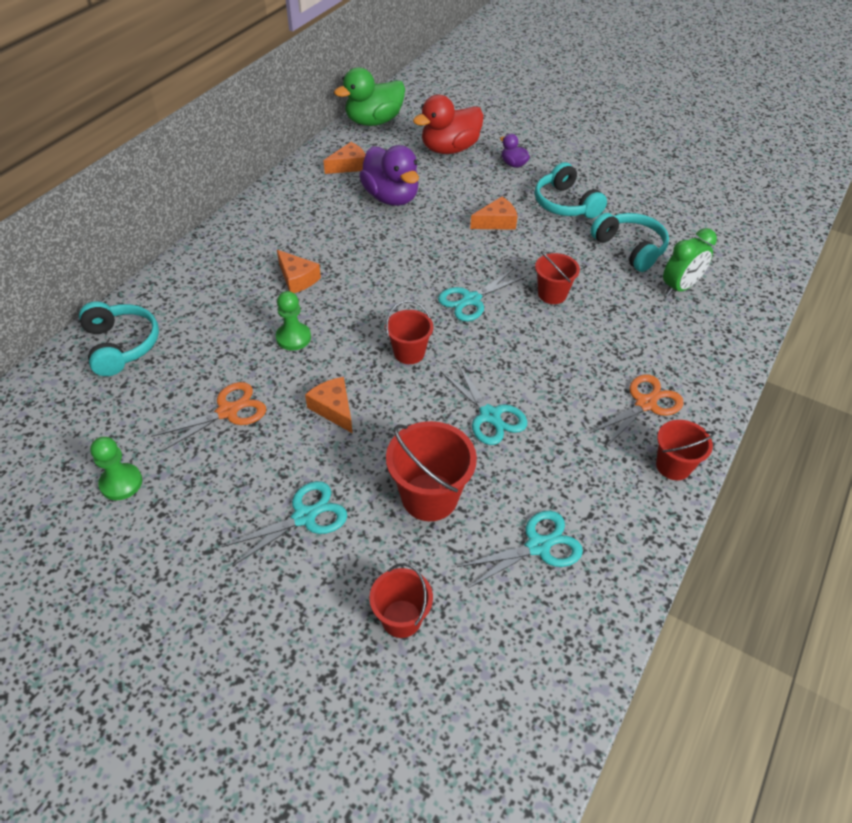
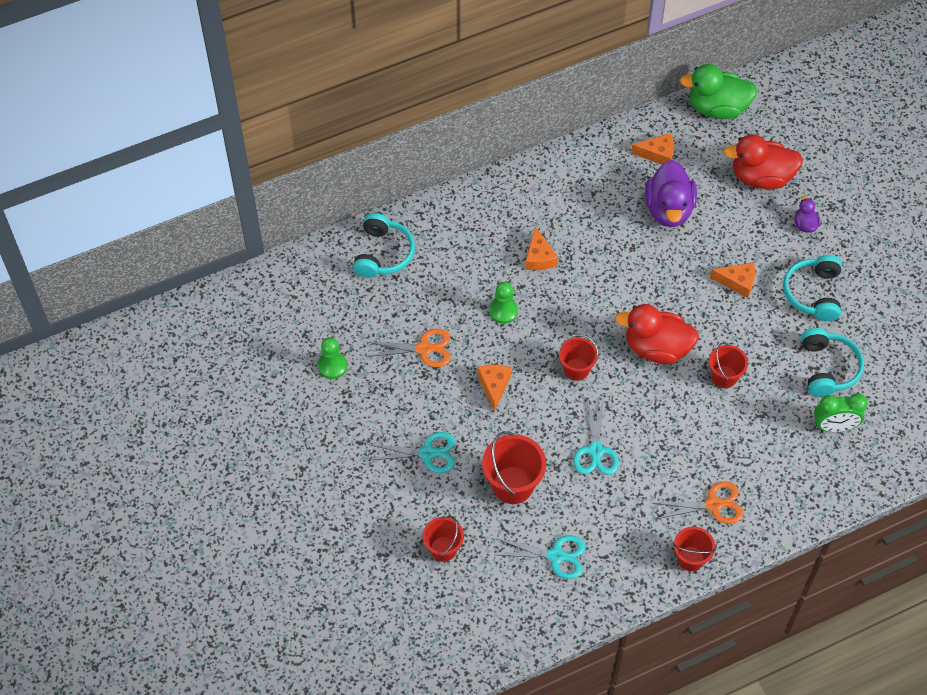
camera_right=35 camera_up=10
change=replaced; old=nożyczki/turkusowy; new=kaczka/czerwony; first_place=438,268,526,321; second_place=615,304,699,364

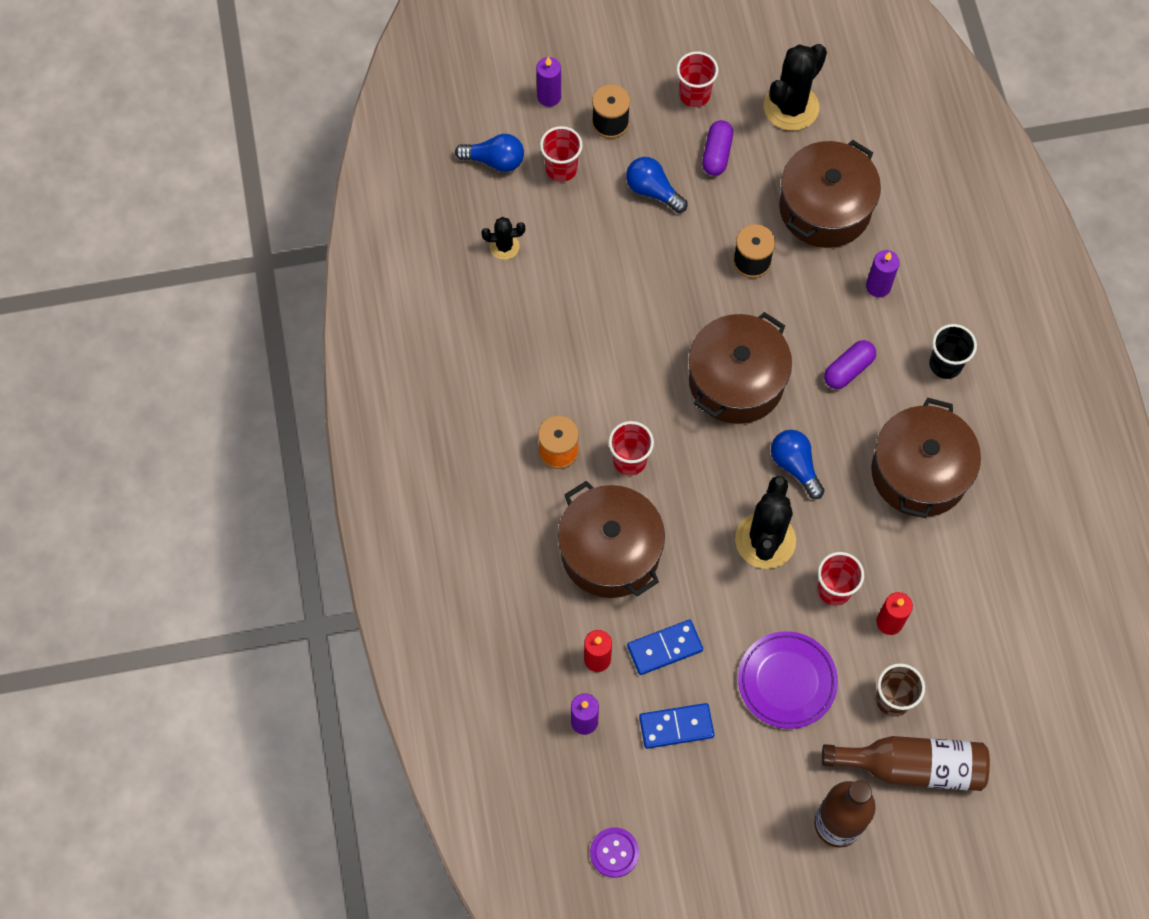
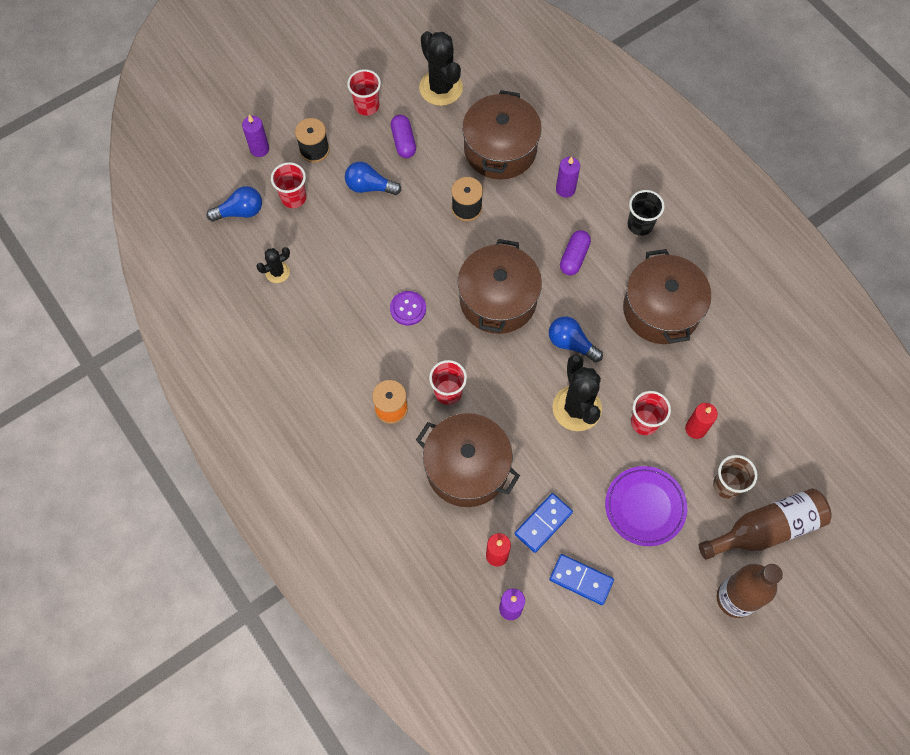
camera_right=-25 camera_up=0
change=turned; old=kaktus/czarny; first_place=764,44,827,131; second_place=419,31,463,106; degrees=-45
change=turned; old=kostka domina/niebieski; first_place=639,703,714,749; second_place=549,554,614,605; degrees=60
change=moved; old=guzik/fioletowy; first_place=590,827,639,878; second_place=390,291,426,325

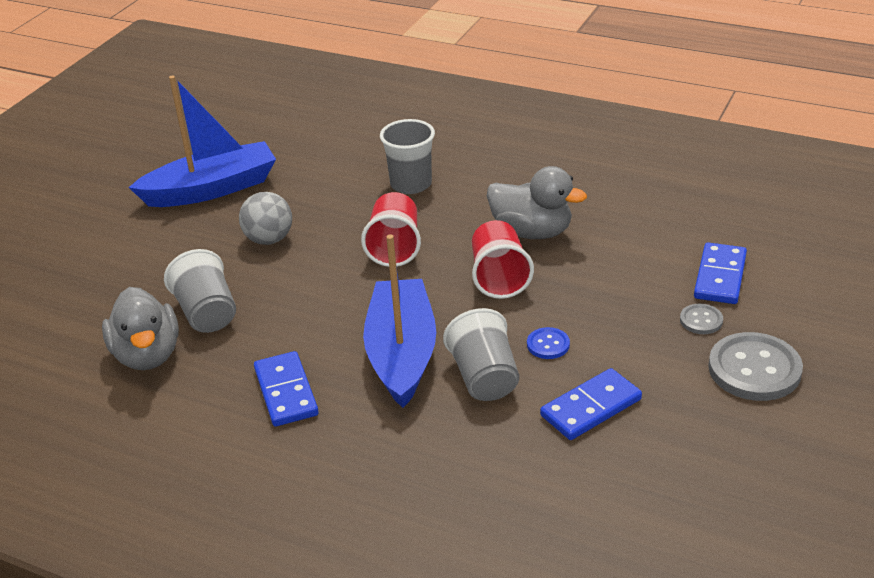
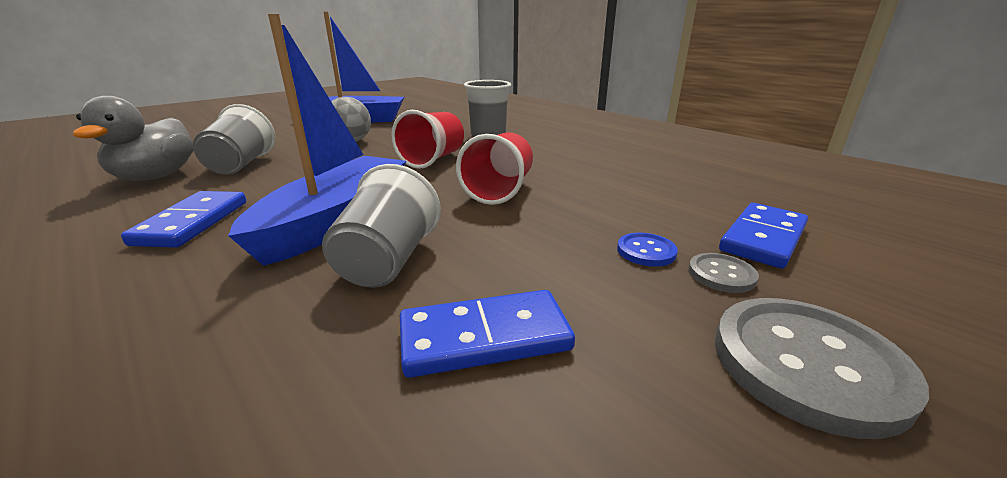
camera_right=20 camera_up=-10
change=removed; old=kaczka/szary; first_place=487,166,587,239
change=moved; old=guzik/niebieski; first_place=527,327,570,359; second_place=617,233,678,267

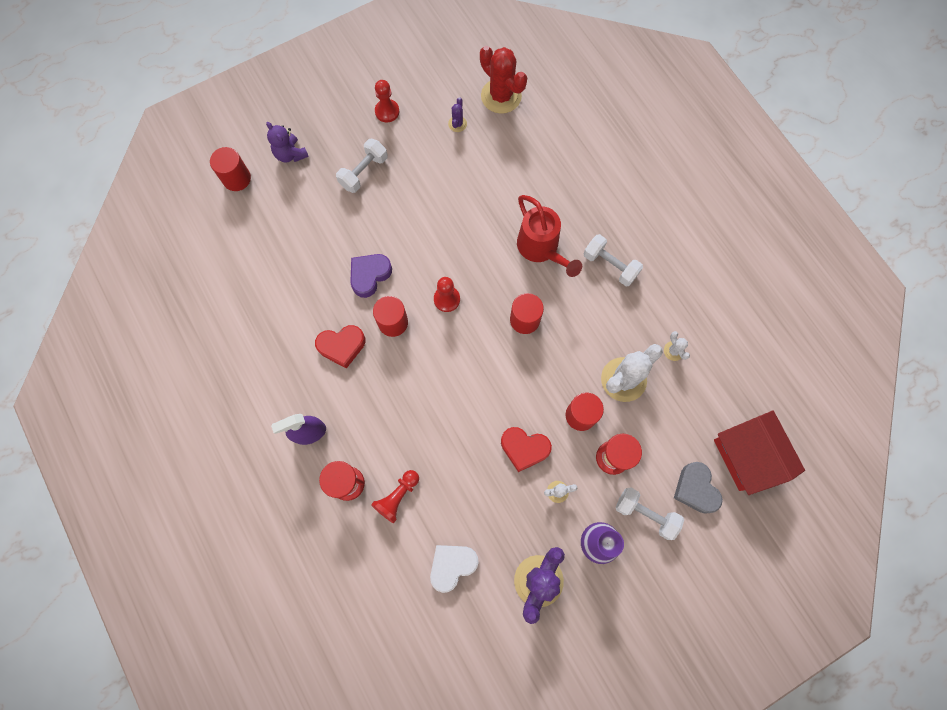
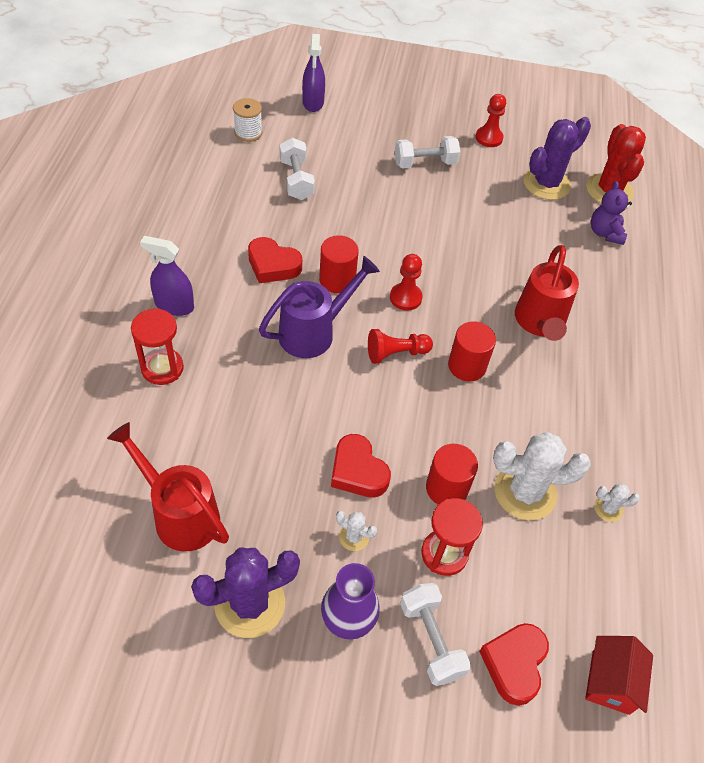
camera_right=35 camera_up=-20
change=resized; old=kaktus/fioletowy; first_place=448,97,467,132; second_place=523,117,591,200; factor=2.19
change=moved; old=miś/fioletowy; first_place=266,122,309,163; second_place=591,181,632,245
change=replaced; old=walec/czerwony; new=spryskiwacz/fioletowy; first_place=210,147,251,191; second_place=302,34,325,112
change=moved; old=hantel/biały; first_place=583,234,643,286; second_place=280,138,315,200
change=removed; old=serce/fioletowy; first_place=350,254,392,298
change=turned; old=kaktus/biały; first_place=664,331,690,361; second_place=594,483,640,522; degrees=75
change=resized; old=domek/czerwony; first_place=714,410,805,495; second_place=585,636,653,715; factor=0.61
change=recoloured; old=serce/szary; new=serce/czerwony; first_place=674,462,723,514; second_place=479,623,549,706
change=moved; old=pionek/czerwony; first_place=371,470,419,523; second_place=368,329,433,364
change=replaced; old=serce/biały; new=konewka/czerwony; first_place=430,545,479,593; second_place=107,422,229,552
change=added; new=szpulka/biały; second_place=233,98,262,142
change=added; new=konewka/fioletowy; second_place=259,256,380,358

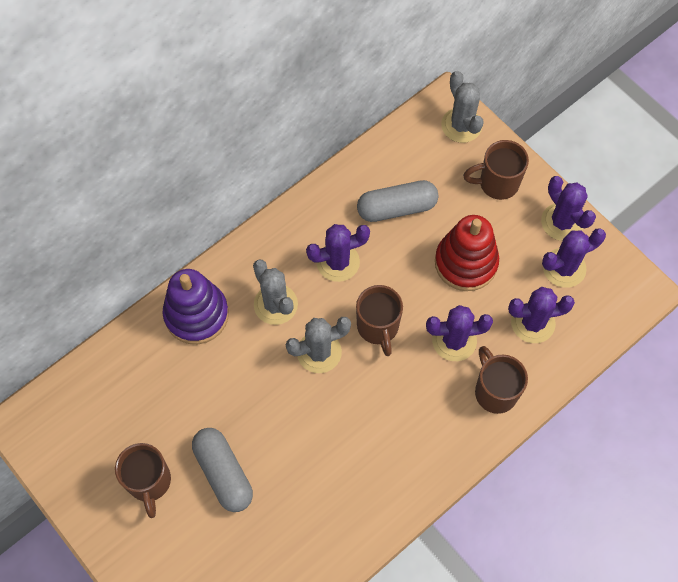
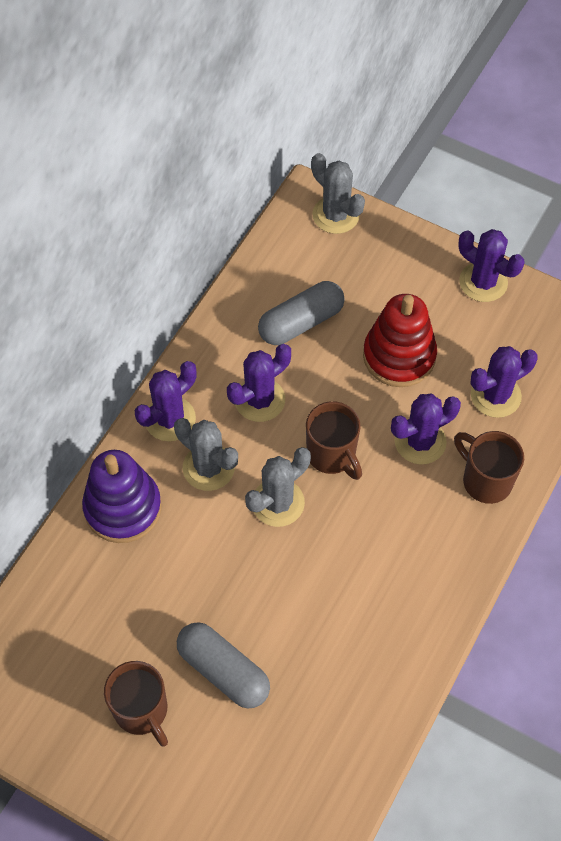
camera_right=-20 camera_up=-5
change=removed; old=kubek/brązowy; first_place=463,140,529,200
change=moved; old=kaktus/fioletowy; first_place=542,228,606,288; second_place=134,361,197,442

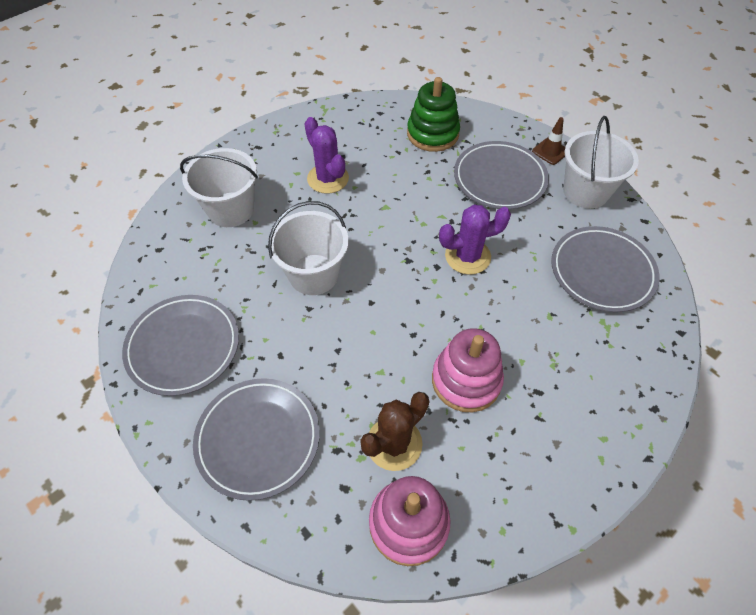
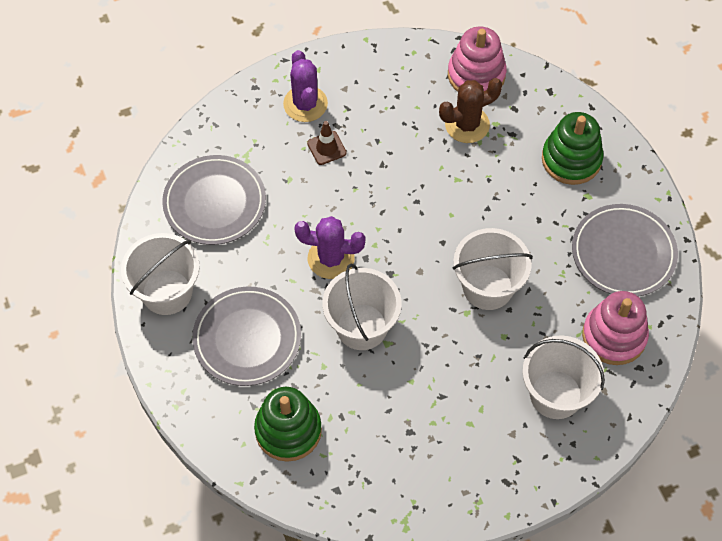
camera_right=-160 camera_up=5
change=moved; old=kaktus/fioletowy; first_place=304,117,349,194; second_place=283,50,328,122
change=moved; old=pachołek/brązowy; first_place=532,117,565,165; second_place=307,121,347,165
change=moved; old=zabawka nakładanka/różowy; first_place=432,328,504,412; second_place=582,291,649,365
change=replaced; old=talerz/szary; new=zabawka nakładanka/zielony; first_place=193,378,320,501; second_place=542,112,603,185
change=added; new=wiadro/biały; second_place=322,264,402,350

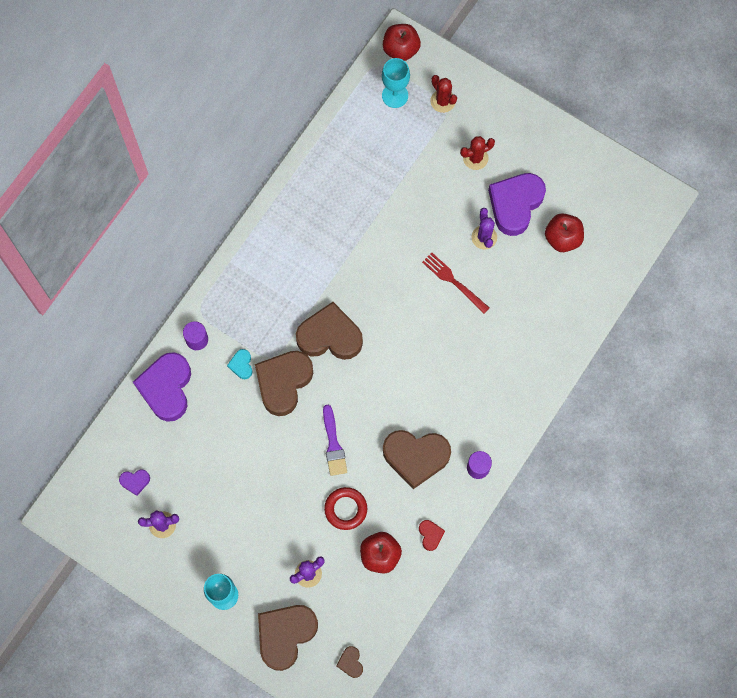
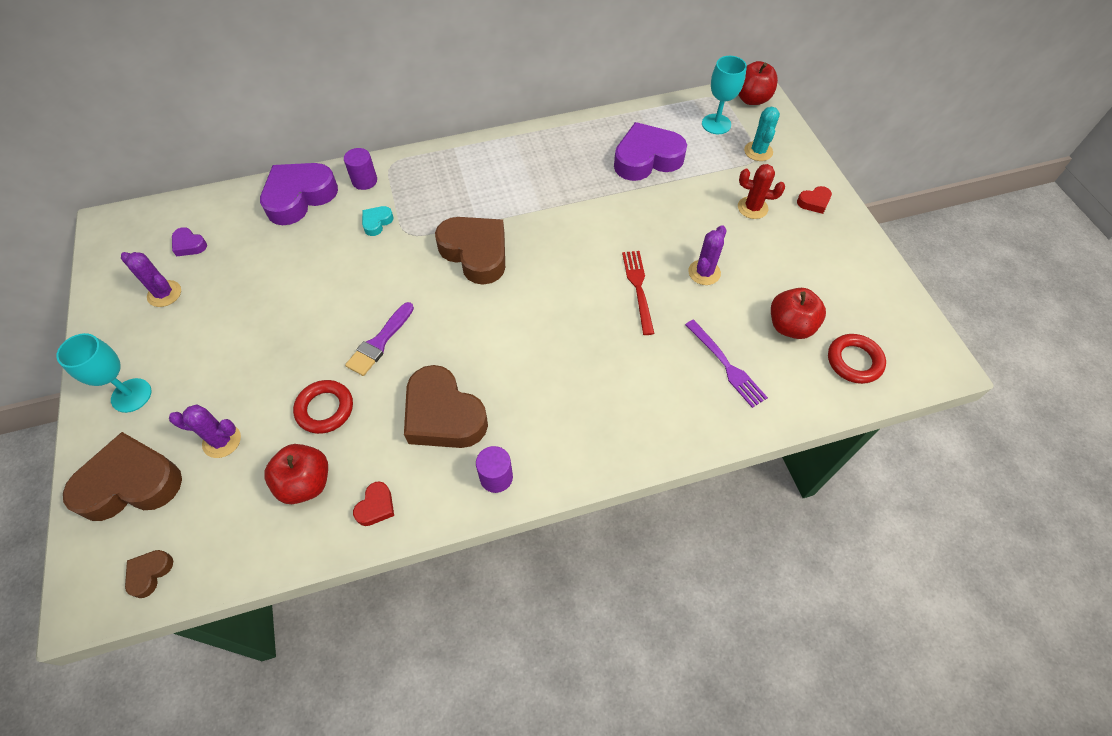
camera_right=40 camera_up=-15
change=recoloured; old=kaktus/czerwony; new=kaktus/turkusowy; first_place=430,75,457,113; second_place=744,107,780,161
change=moved; old=serce/fioletowy; first_place=488,173,546,236; second_place=614,122,687,181
change=removed; old=serce/brązowy; first_place=255,351,313,416
change=added; new=serce/czerwony; second_place=797,186,832,214
change=added; new=widelec/fioletowy; second_place=685,320,768,408
change=added; new=pierścień/czerwony; second_place=828,334,886,384

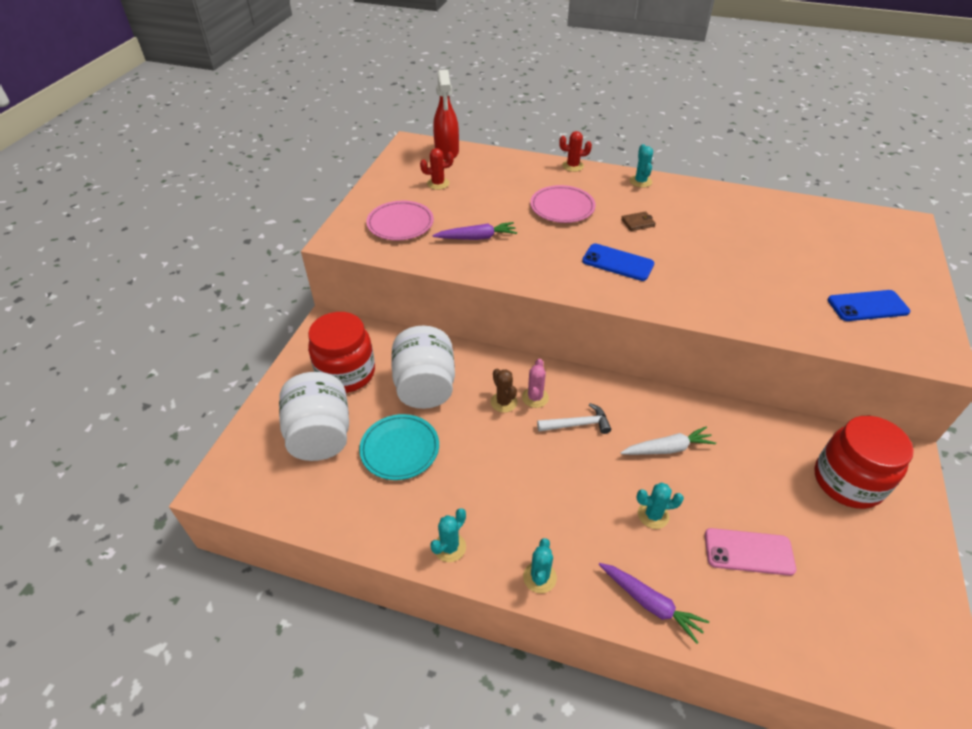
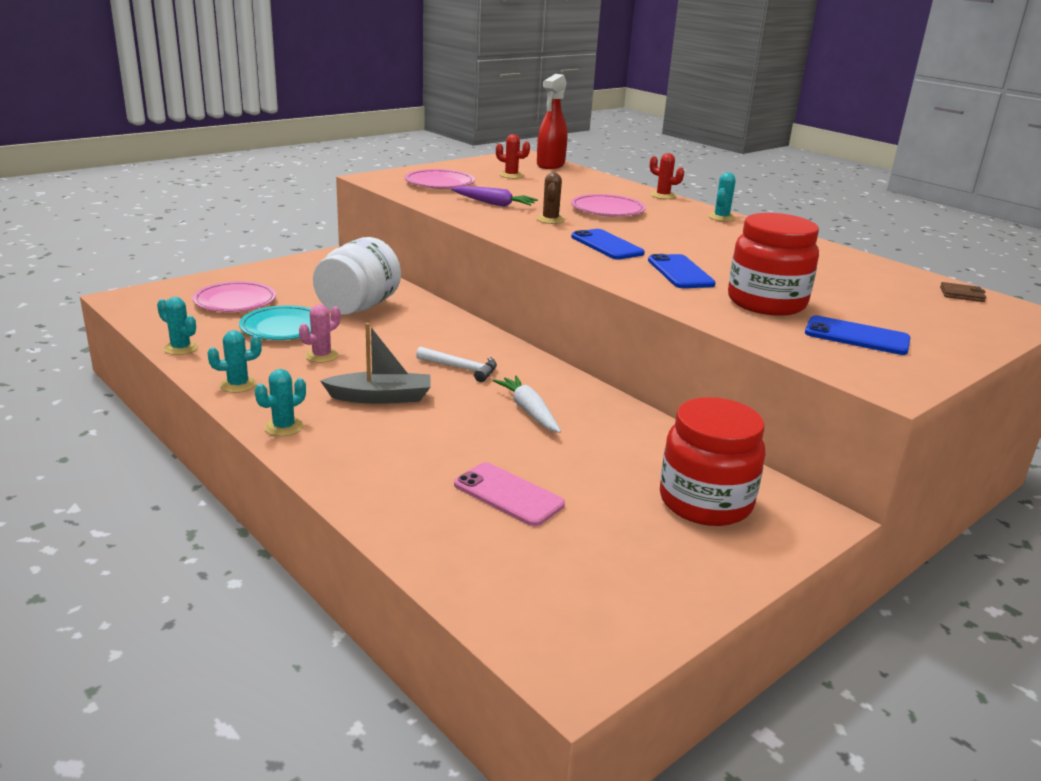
camera_right=30 camera_up=-20
change=moved; old=portfel/brązowy; first_place=621,211,656,231; second_place=940,282,986,302
change=moved; old=słoik/czerwony; first_place=308,312,375,393; second_place=728,213,819,316
change=moved; old=kaktus/różowy; first_place=522,359,549,408; second_place=299,304,341,363
change=moved; old=kaktus/brązowy; first_place=490,369,518,413; second_place=537,172,565,224
change=replaced; old=słoik/biały; new=talerz/różowy; first_place=279,372,349,461; second_place=192,281,276,312
change=turned; old=marchewka/biały; first_place=621,427,716,455; second_place=493,376,561,433; degrees=-135
change=moved; old=kaktus/turkusowy; first_place=636,483,684,529; second_place=157,297,198,355
change=removed; old=marchewka/fioletowy; first_place=599,563,709,644
change=added; new=telefon/niebieski; second_place=648,254,716,288
change=added; new=łódka/szary; second_place=320,323,431,404

